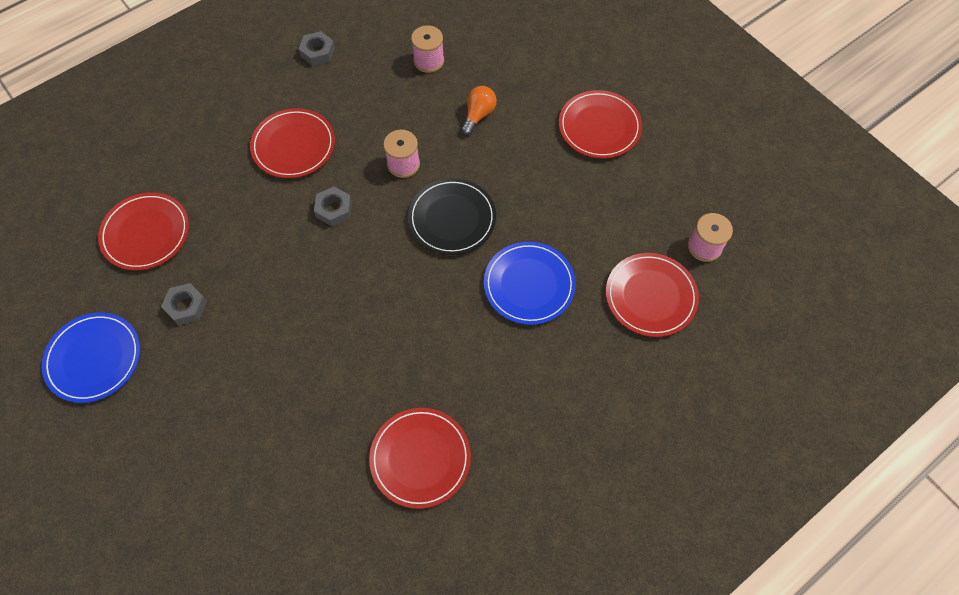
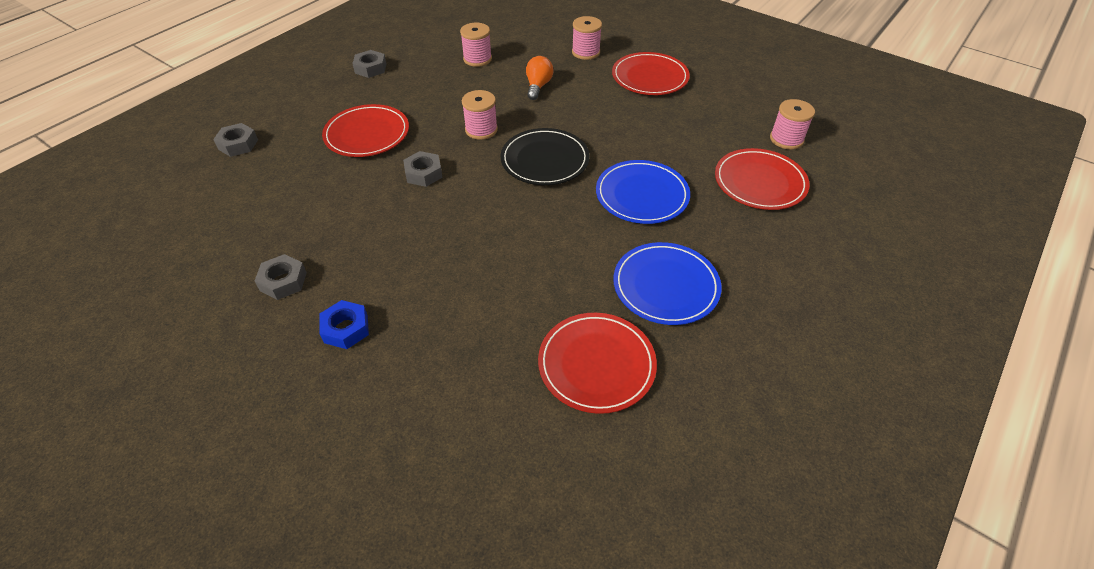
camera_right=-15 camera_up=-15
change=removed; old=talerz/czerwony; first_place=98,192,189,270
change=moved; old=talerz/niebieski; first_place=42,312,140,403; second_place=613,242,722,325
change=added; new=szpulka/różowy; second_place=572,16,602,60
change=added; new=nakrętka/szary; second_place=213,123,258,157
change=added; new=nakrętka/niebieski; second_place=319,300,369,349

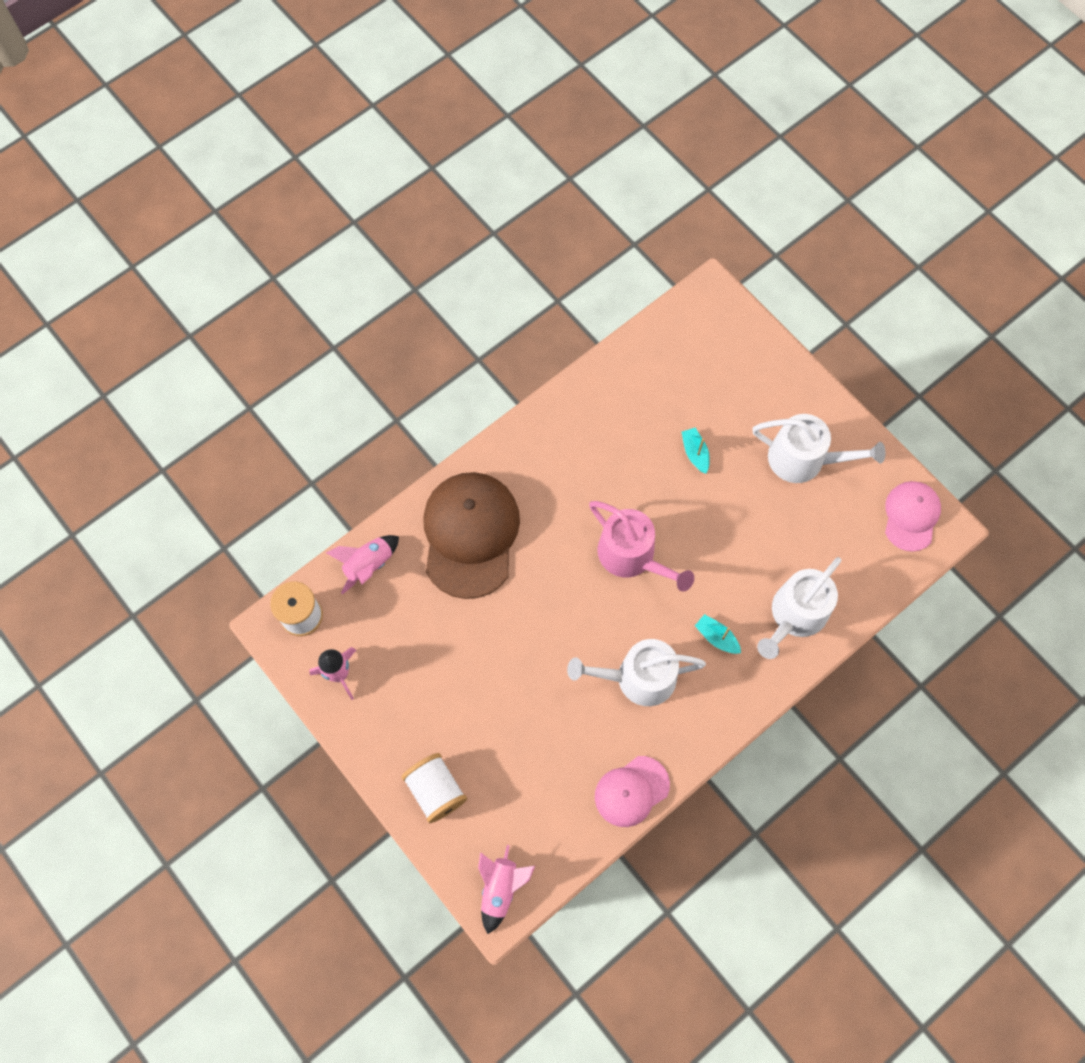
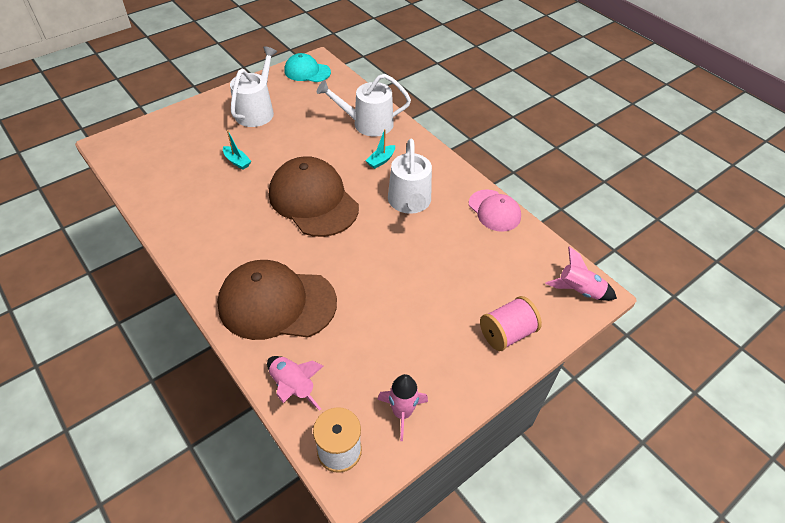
camera_right=-90 camera_up=-20
change=turned; old=łódka/turkusowy; first_place=681,428,710,474; second_place=223,130,251,170; degrees=-120
change=recoloured; old=czapka/różowy; new=czapka/turkusowy; first_place=885,481,941,552; second_place=285,53,331,82
change=replaced; old=konewka/różowy; new=czapka/brązowy; first_place=589,501,694,591; second_place=269,156,359,237
change=turned; old=konewka/biały; first_place=757,557,841,659; second_place=317,74,411,137; degrees=135
change=recoloured; old=szpulka/biały; new=szpulka/różowy; first_place=402,753,467,823; second_place=480,296,542,351

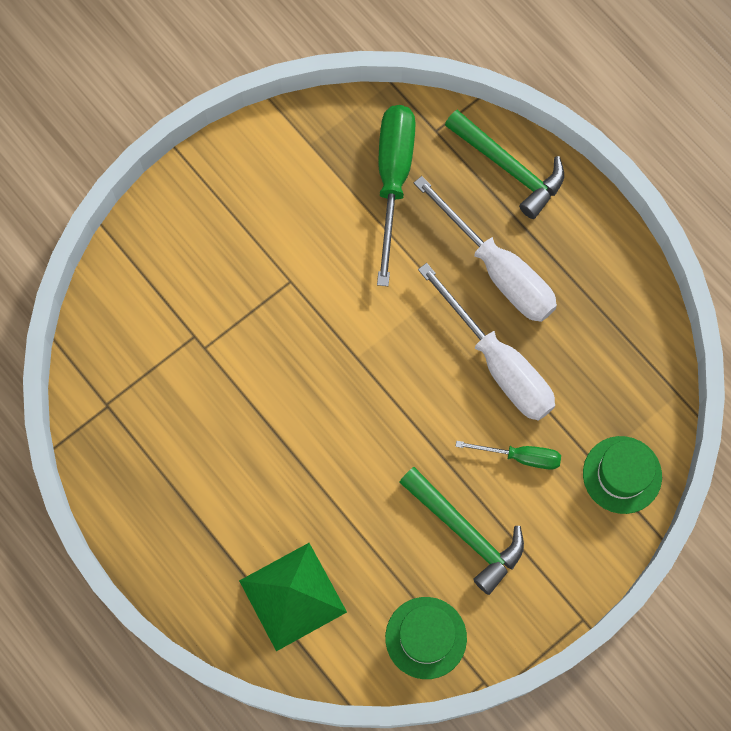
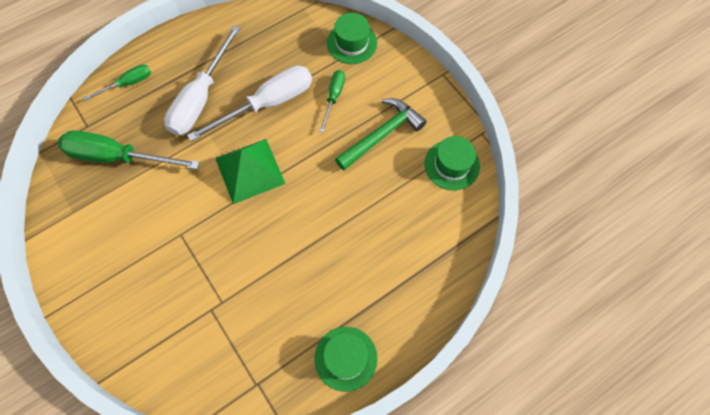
camera_right=-85 camera_up=-5
change=replaced; old=młotek/zielony; new=śrubokręt/zielony; first_place=445,110,564,219; second_place=83,64,151,101
change=turned; old=śrubokręt/biały; first_place=414,176,557,322; second_place=164,25,240,135; degrees=150
change=moved; old=piramida/zielony; first_place=239,543,347,651; second_place=215,139,286,204
change=added; new=kapelusz/zielony; second_place=314,327,378,392

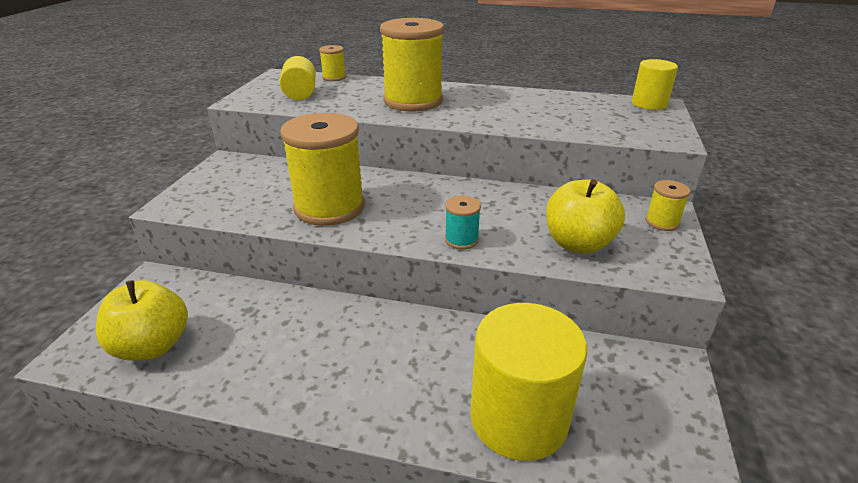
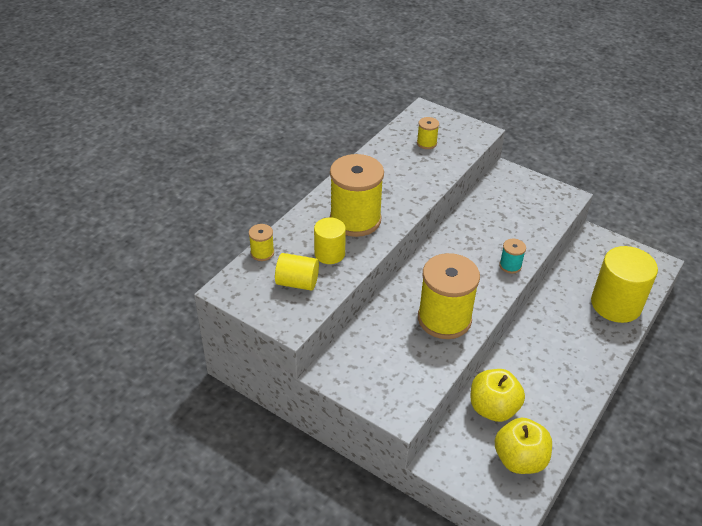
camera_right=-70 camera_up=10
change=moved; old=walec/żółty; first_place=632,59,678,110; second_place=314,218,346,264
change=moved; old=jabłko/żółty; first_place=546,179,625,254; second_place=470,369,525,422
change=moved; old=szpulka/żółty; first_place=645,180,690,231; second_place=417,117,439,149

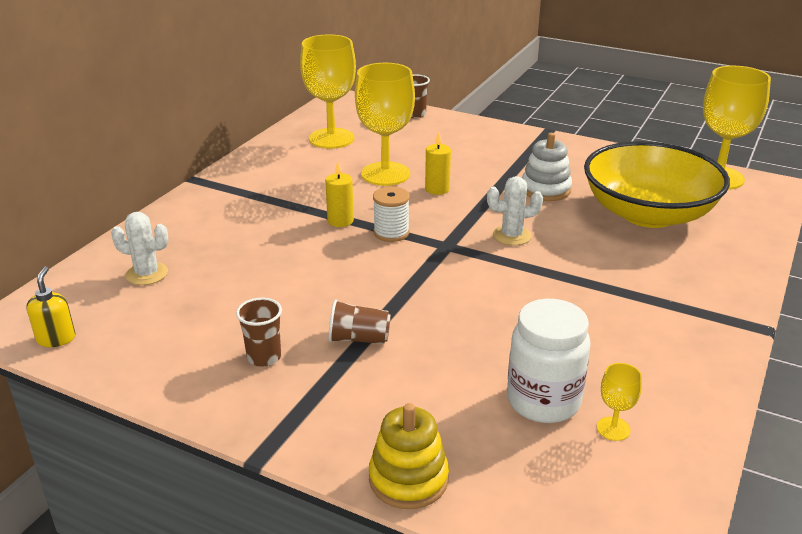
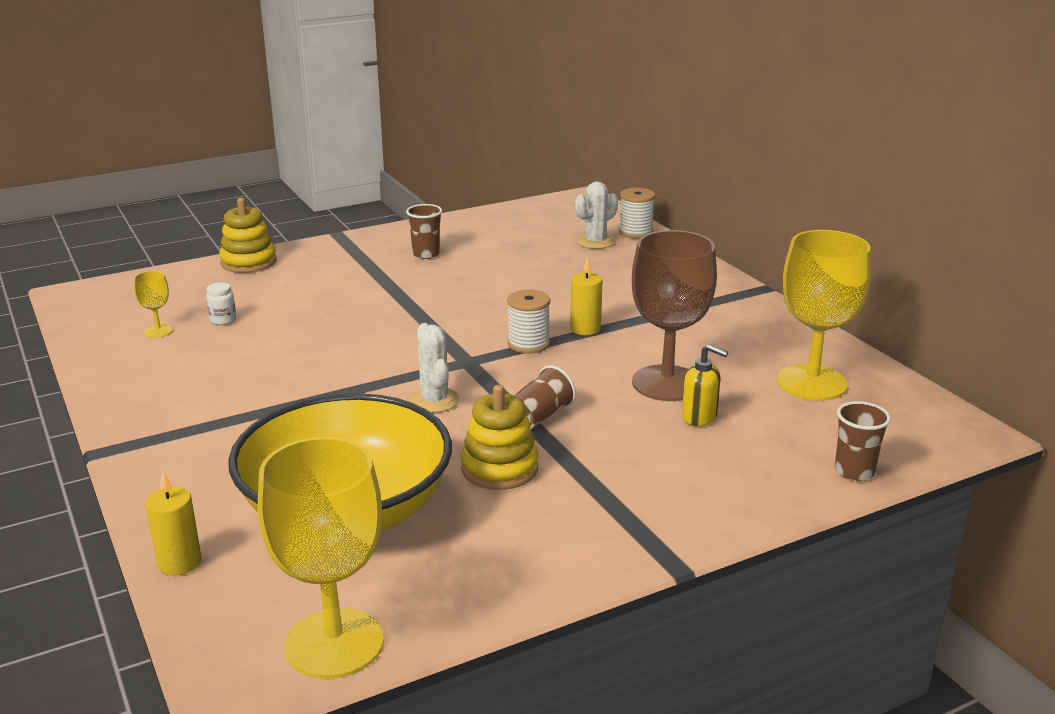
camera_right=125 camera_up=-5
change=recoloured; old=kielich/żółty; new=kielich/brązowy; first_place=355,63,415,186; second_place=632,230,717,401
change=moved; old=świeca/żółty; first_place=425,132,451,195; second_place=145,471,201,576
change=recoloured; old=zabawka nakładanka/biały; new=zabawka nakładanka/żółty; first_place=522,133,572,201; second_place=461,385,539,490
change=turned; old=kaktus/biały; first_place=487,176,543,246; second_place=410,323,459,413; degrees=-45
change=moved; old=dozownik mydła/żółty; first_place=26,266,75,347; second_place=682,344,728,426
change=resized; old=słoik/biały; first_place=507,299,591,423; second_place=206,282,236,325; factor=0.41
change=moved; old=szklanka/brązowy; first_place=329,300,391,344; second_place=514,365,576,429
change=added; new=szpulka/biały; second_place=619,188,655,239

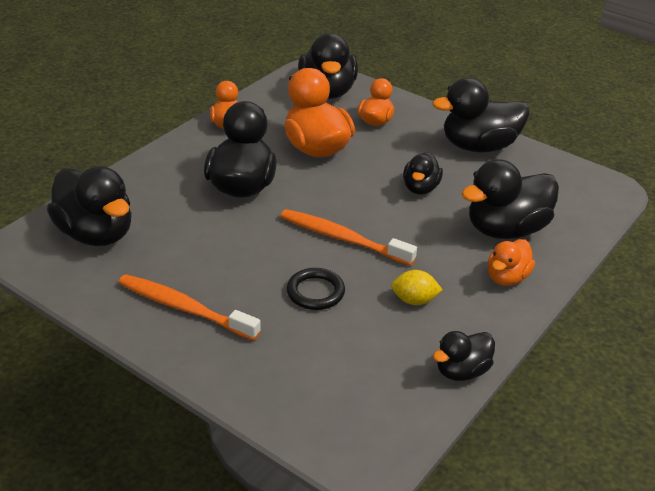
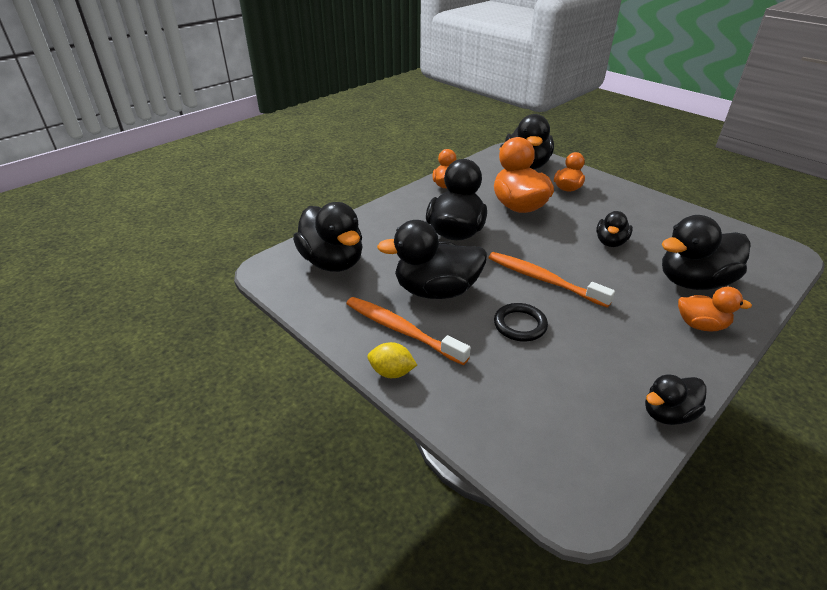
camera_right=10 camera_up=0
change=moved; old=kaczka/czarny; first_place=432,78,529,153; second_place=377,220,487,299
change=turned; old=kaczka/pomarańczowy; first_place=488,239,535,286; second_place=678,287,752,332; degrees=-120
change=moved; old=cytryna/żółty; first_place=391,270,443,305; second_place=368,342,417,378

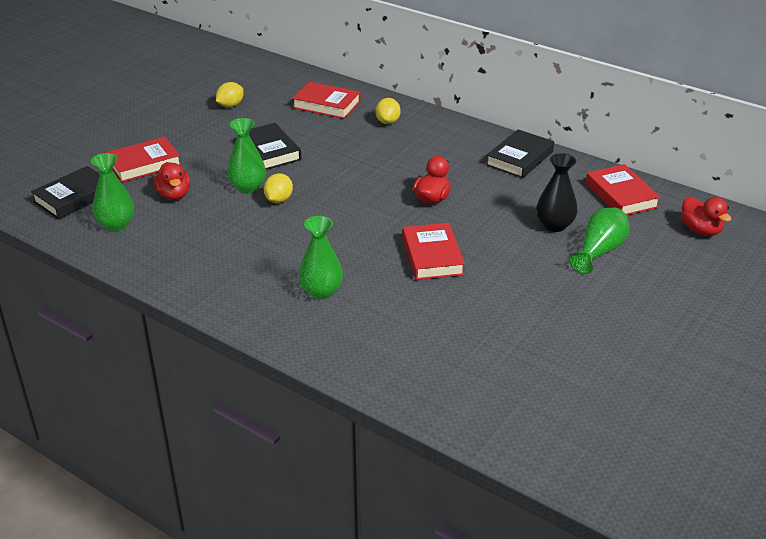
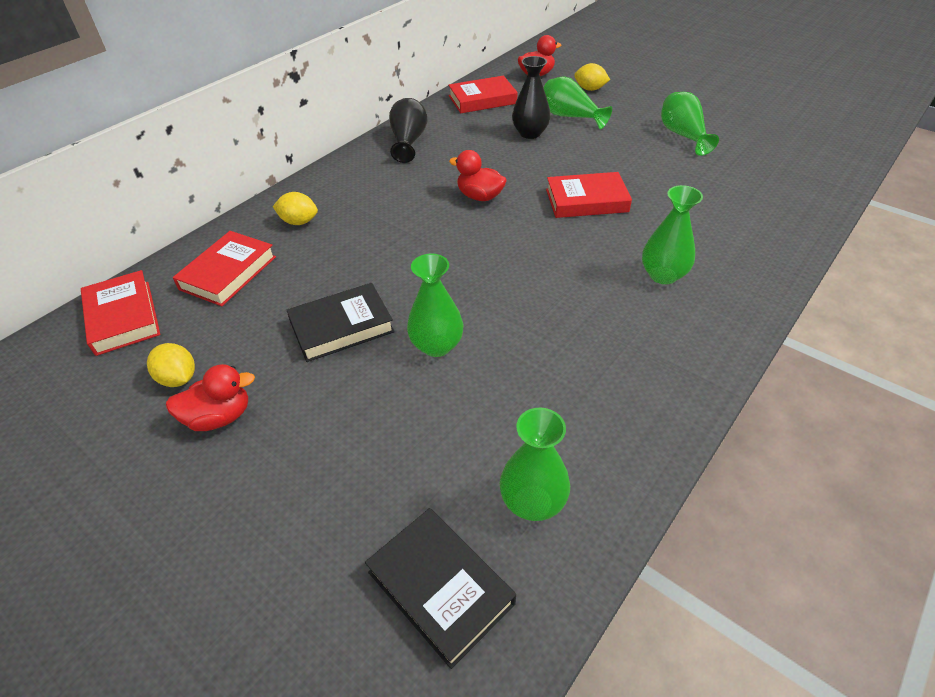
camera_right=-85 camera_up=10
change=replaced; old=książka/czarny; new=wazon/czarny; first_place=486,129,554,178; second_place=389,98,427,163
change=moved; old=książka/czerwony; first_place=105,137,181,183; second_place=81,270,161,356
change=moved; old=kaczka/czerwony; first_place=153,162,190,200; second_place=166,364,255,431
change=moved; old=cytryna/żółty; first_place=264,173,293,203; second_place=574,63,610,91
change=added; new=wazon/zielony; second_place=661,92,719,156

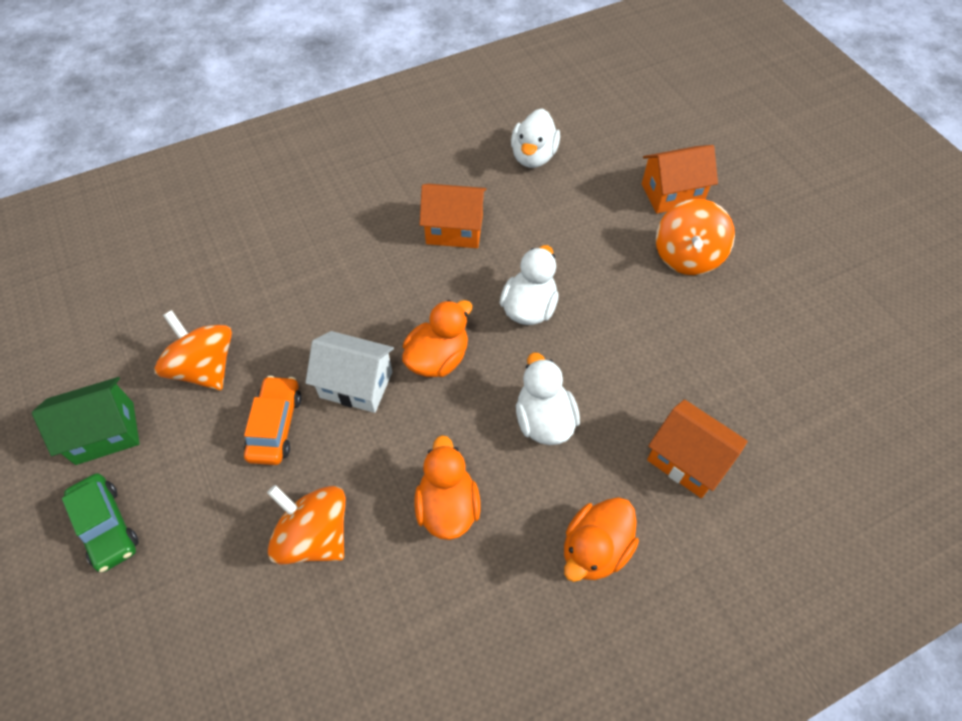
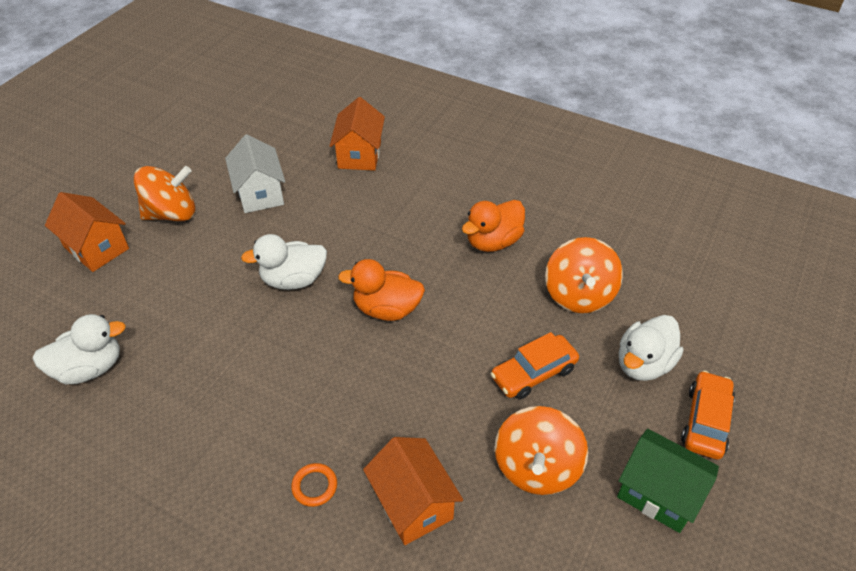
camera_right=-125 camera_up=-10
change=moved; old=domek/pomarańczowy; first_place=420,184,486,248; second_place=363,437,463,545
change=moved; old=domek/biały; first_place=305,331,394,413; second_place=225,134,285,213
change=moved; old=kaczka/biały; first_place=516,352,580,445; second_place=619,315,683,381
change=recoloured; old=samochód/zielony; new=samochód/pomarańczowy; first_place=62,473,139,572; second_place=681,371,735,460
change=removed; old=kaczka/pomarańczowy; first_place=564,497,639,582
change=added; new=pierścień/pomarańczowy; second_place=291,463,337,507

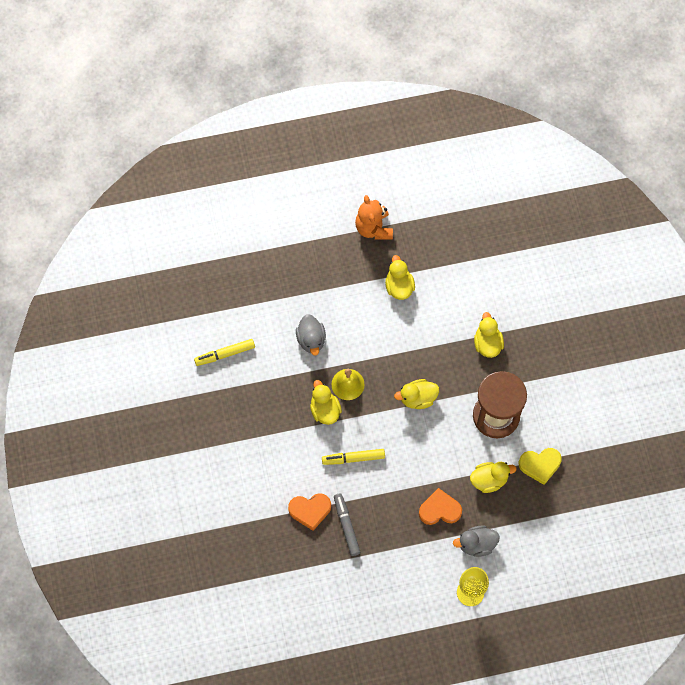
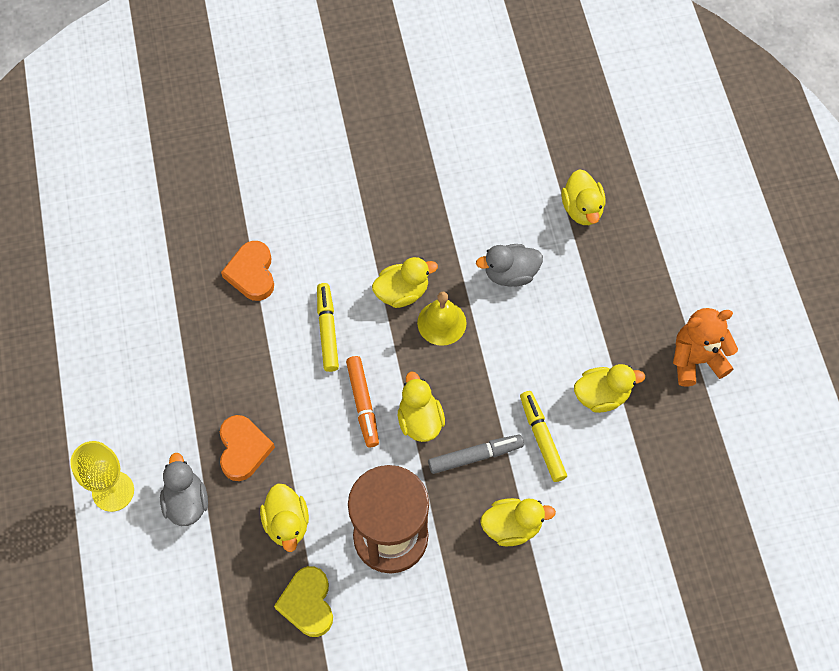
camera_right=90 camera_up=-5
change=moved; old=flamaster/żółty; first_place=194,339,255,366; second_place=520,391,567,482
change=moved; old=flamaster/szary; first_place=334,494,360,556; second_place=428,435,524,474
change=added; new=kaczka/żółty; second_place=561,169,605,225
change=added; new=flamaster/pomarańczowy; second_place=346,356,379,447

